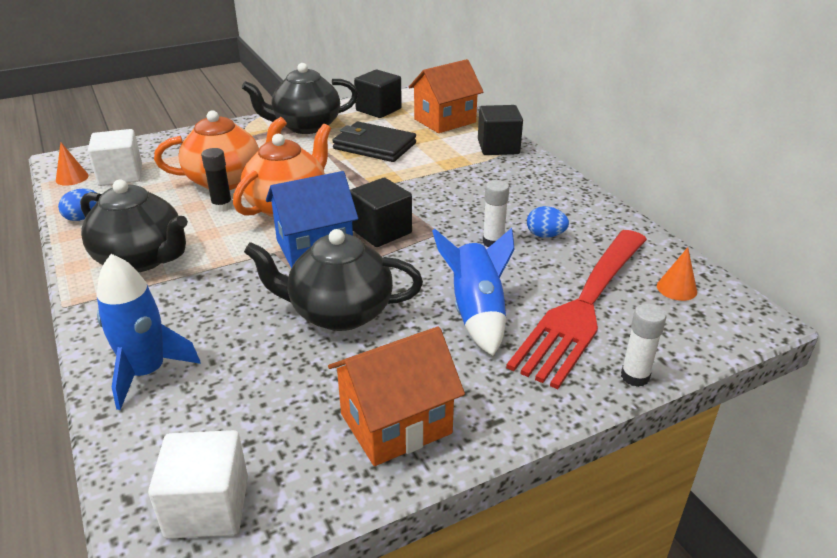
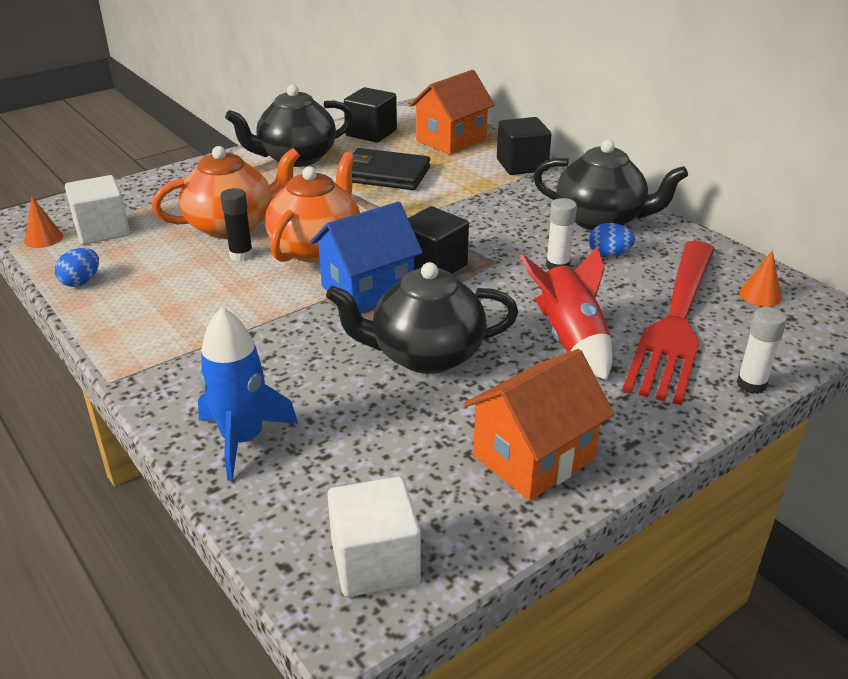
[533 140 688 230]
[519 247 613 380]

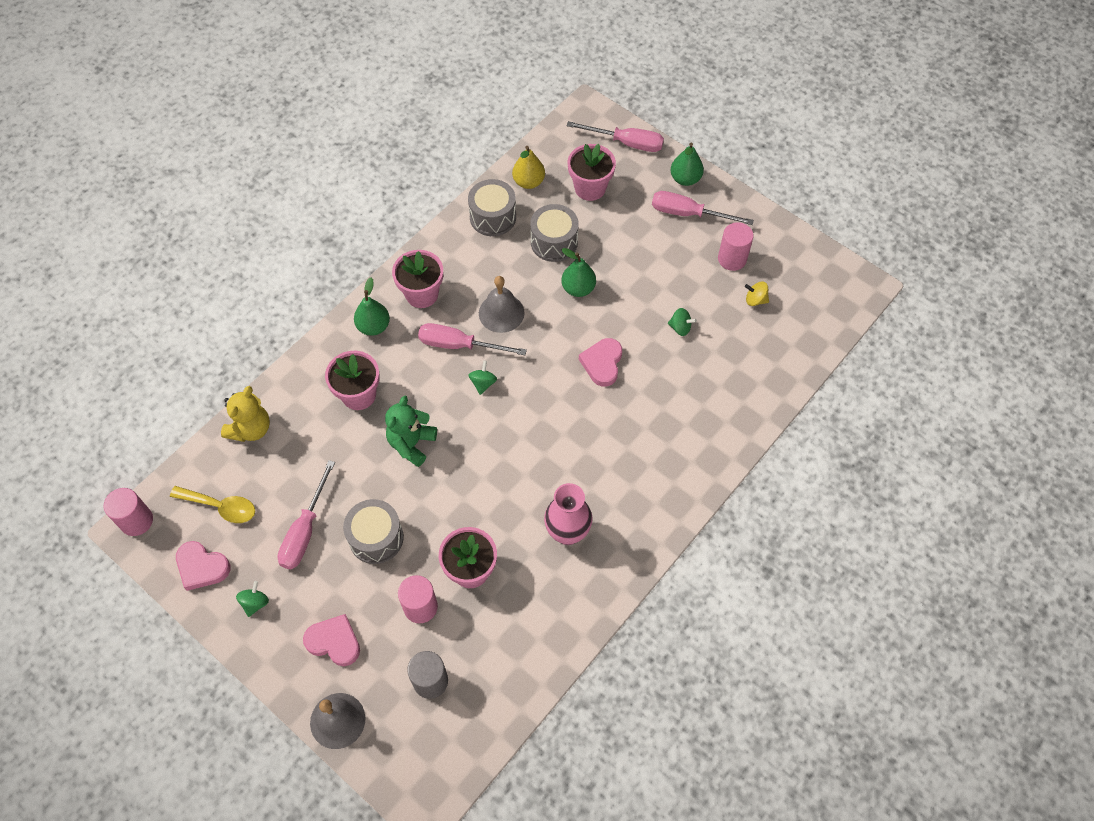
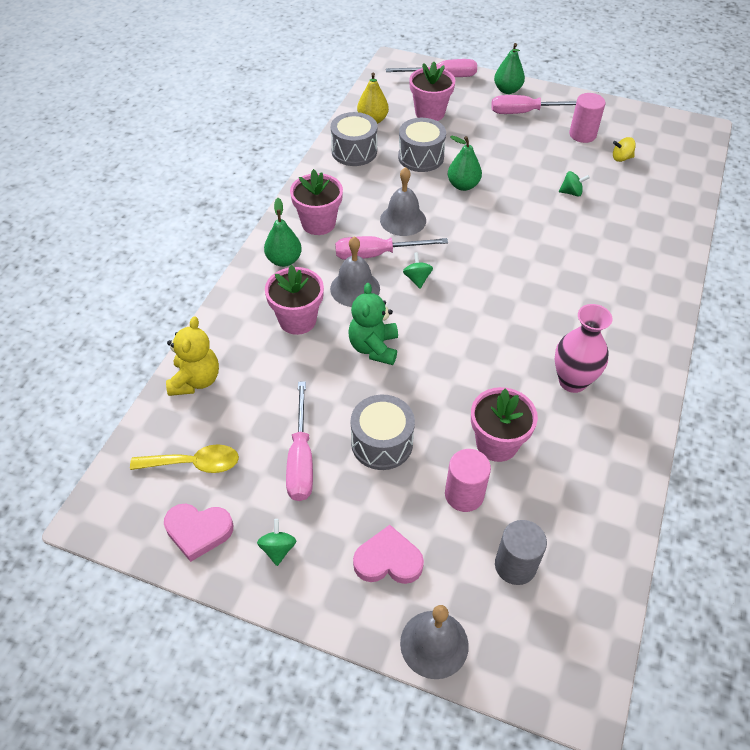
[579 338 622 387] (first image)
[104 488 153 536] (first image)
[330 237 380 307]

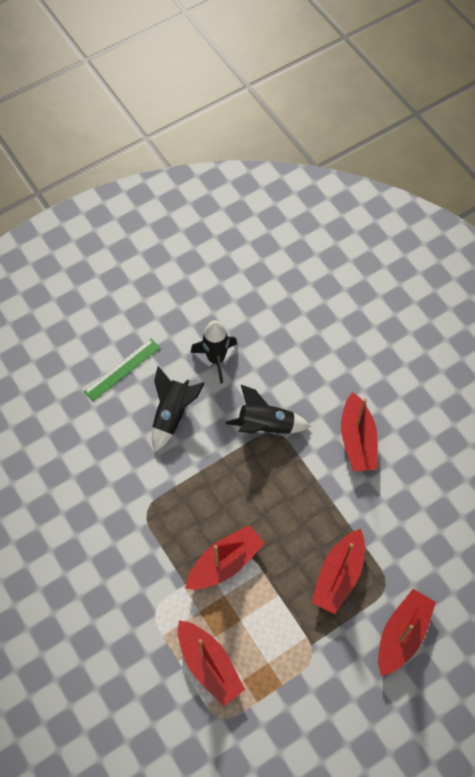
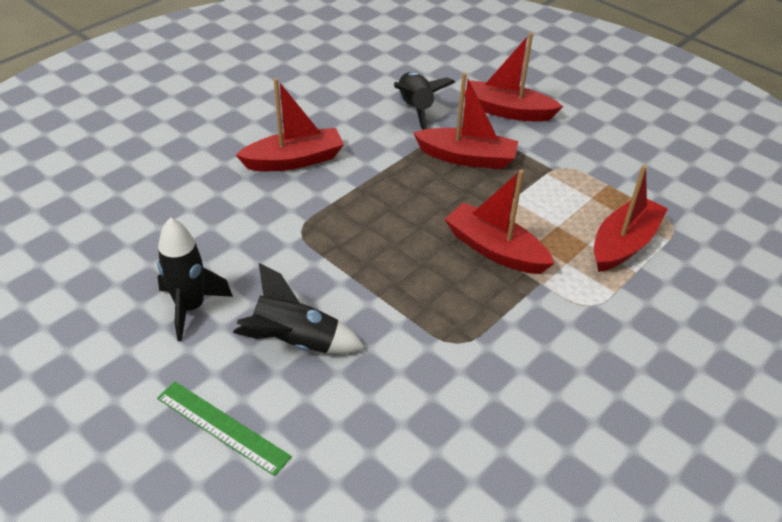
[394 72 455 130]

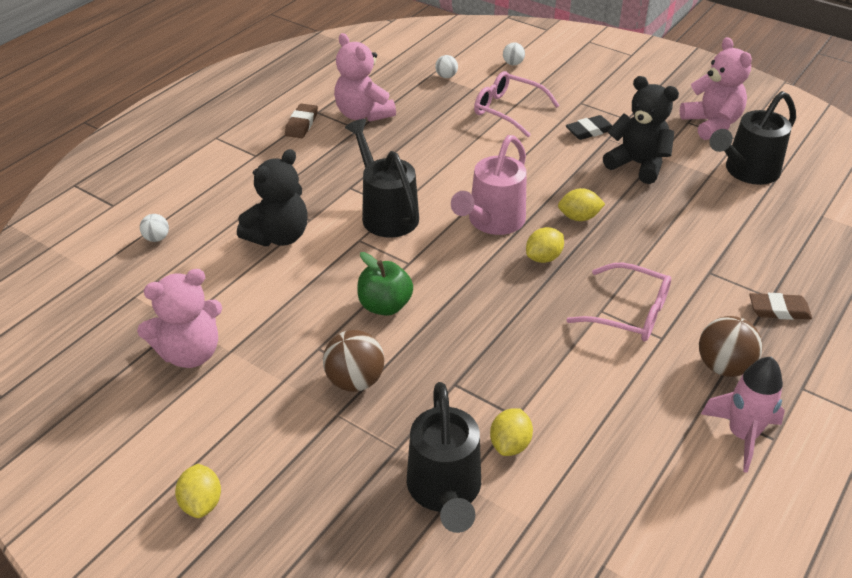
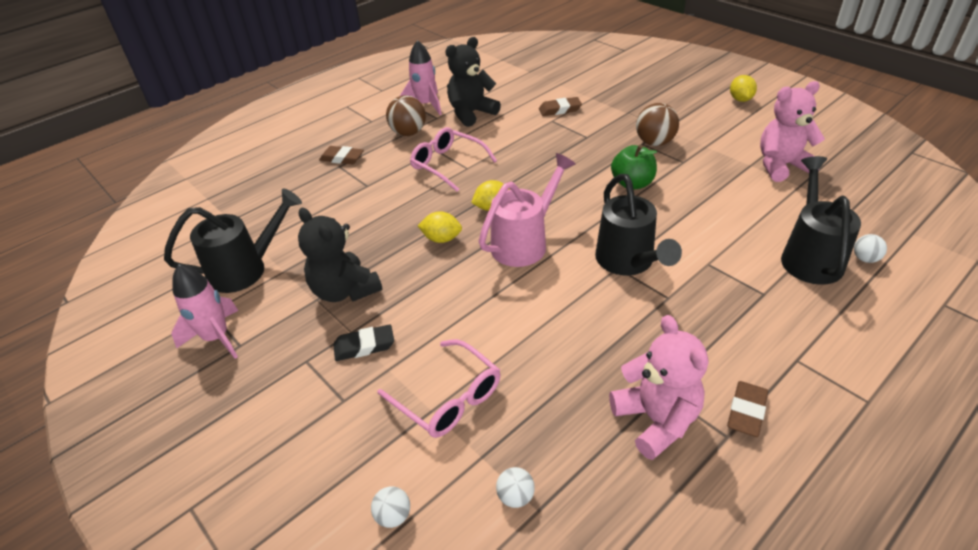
[171 264 238 359]
[445 37 501 127]
[781 156 861 285]
[539 97 582 116]

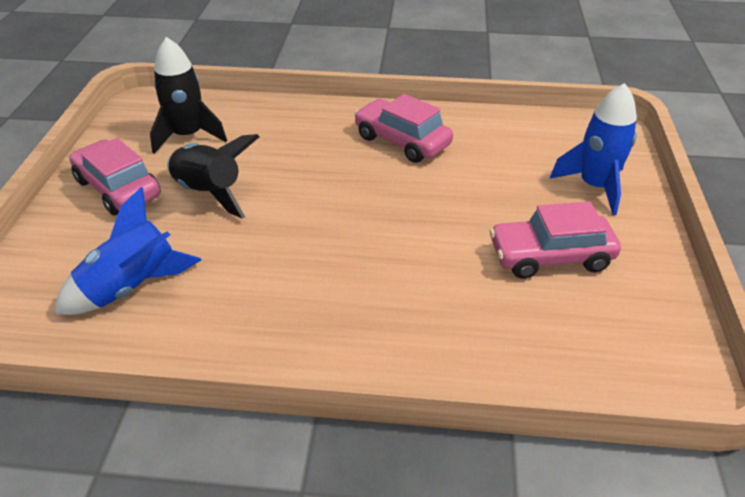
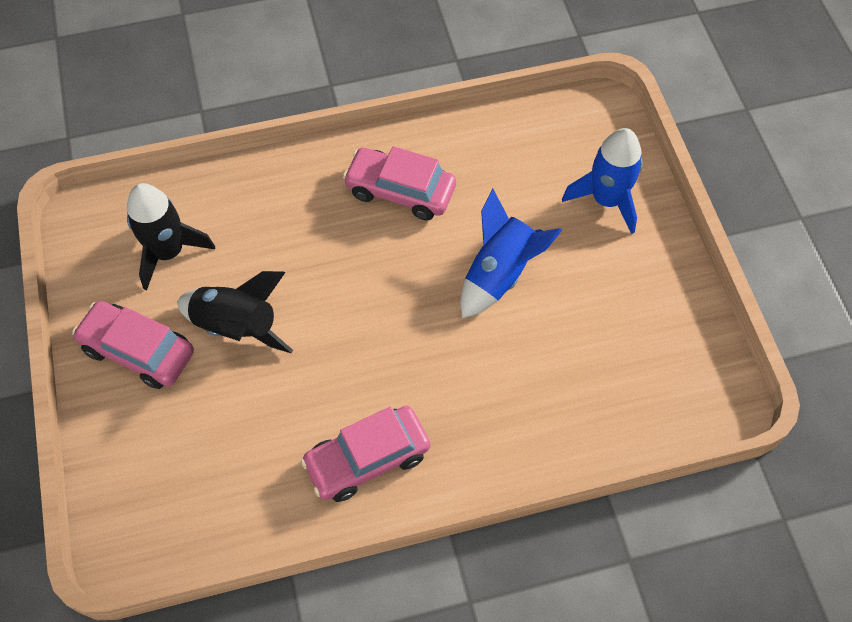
[460 188 562 318]
[301 406 430 502]

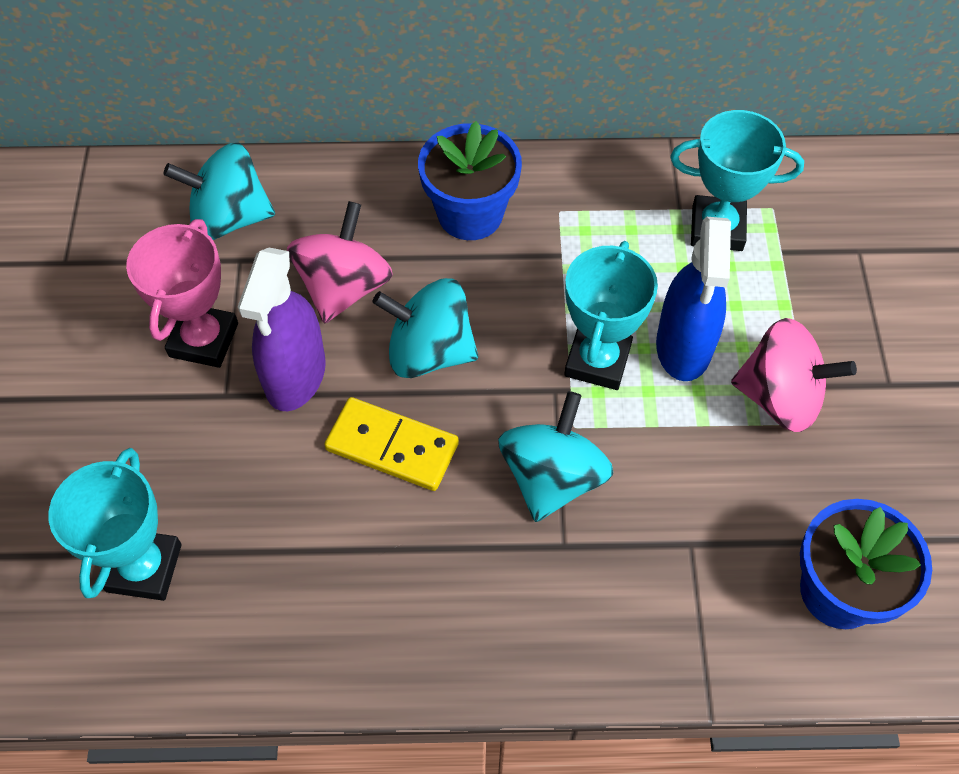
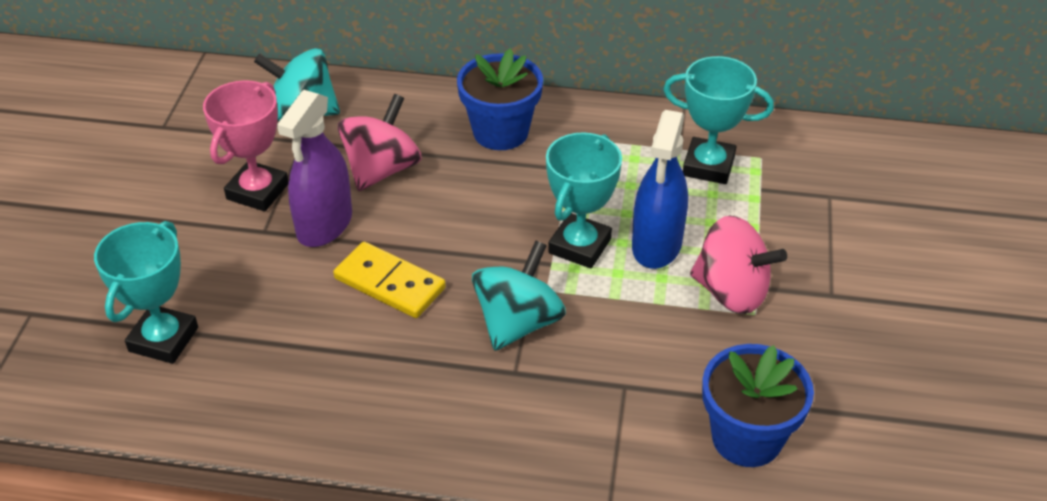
[372 278 478 378] (first image)

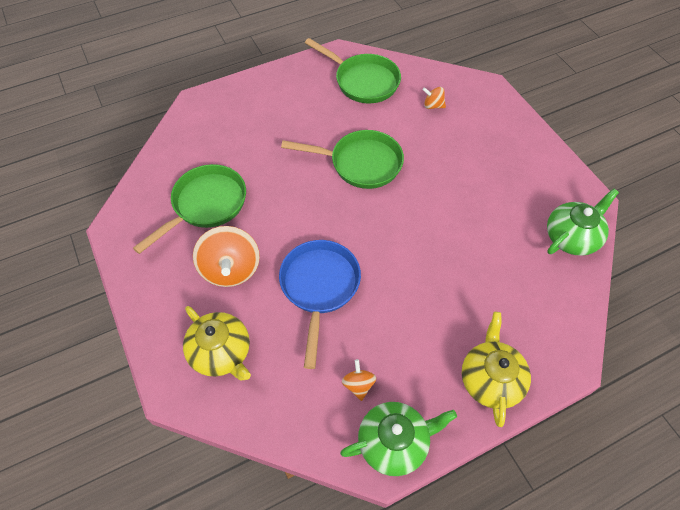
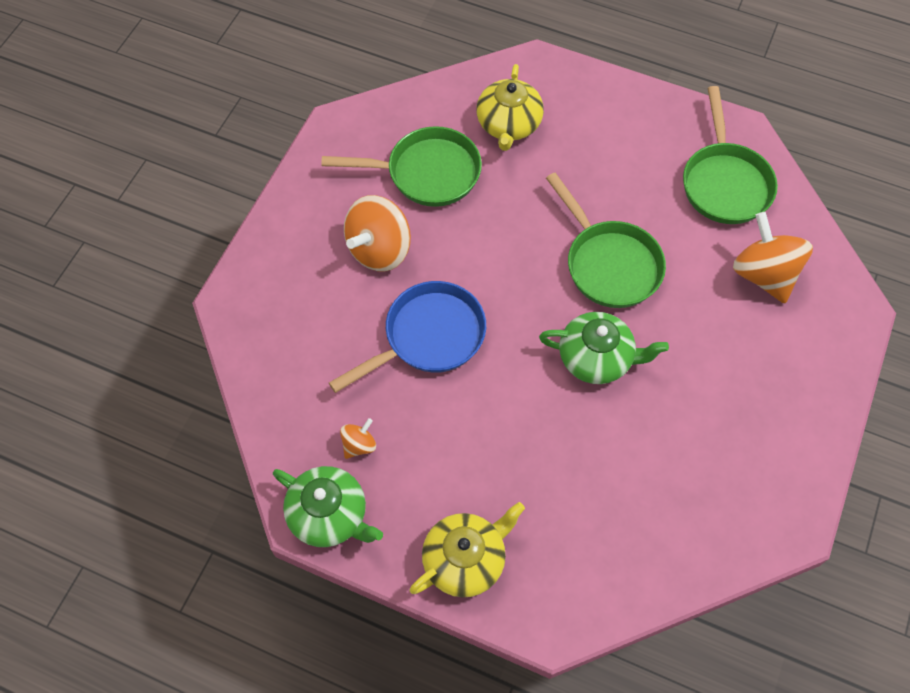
[733 212 813 303]
[539 312 669 384]
[476 64 544 151]

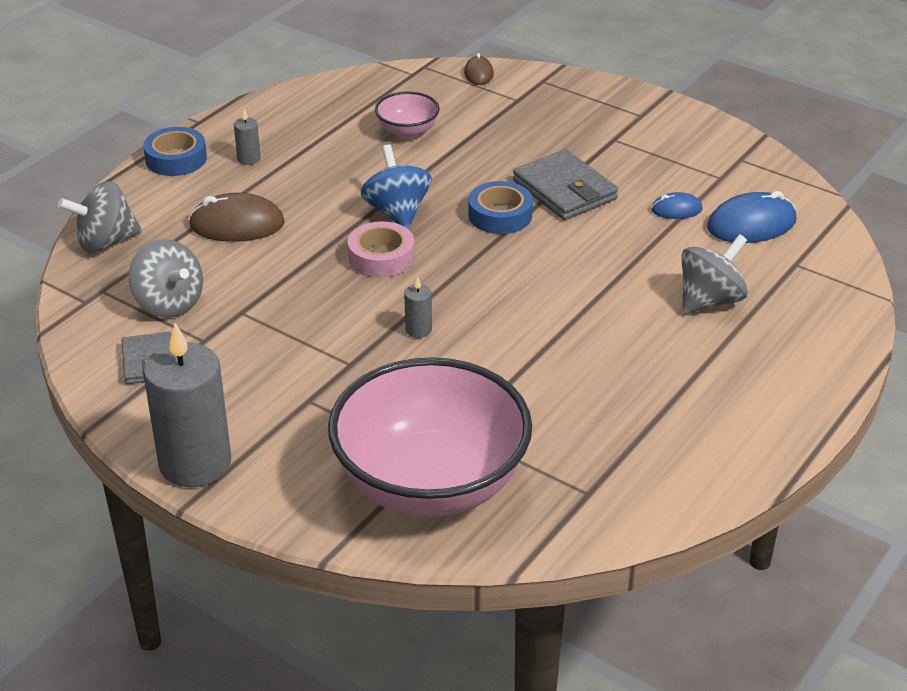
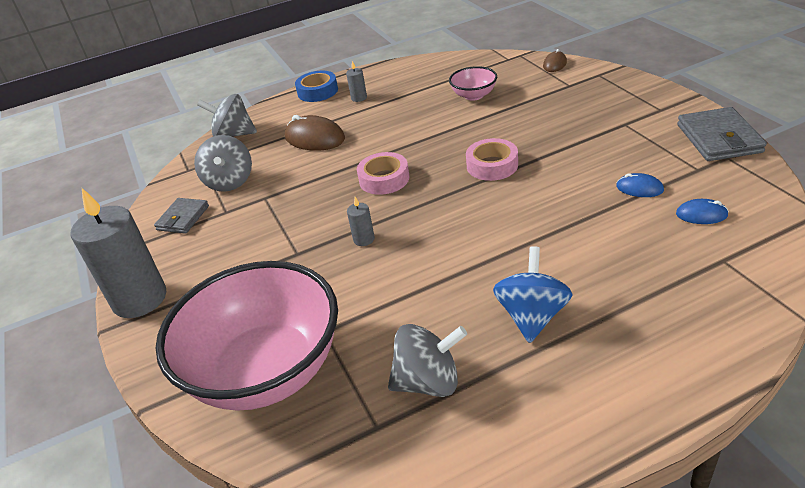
[493 246 573 343]
[677 107 767 161]
[466 138 518 181]
[676 199 729 224]
[388 324 467 397]

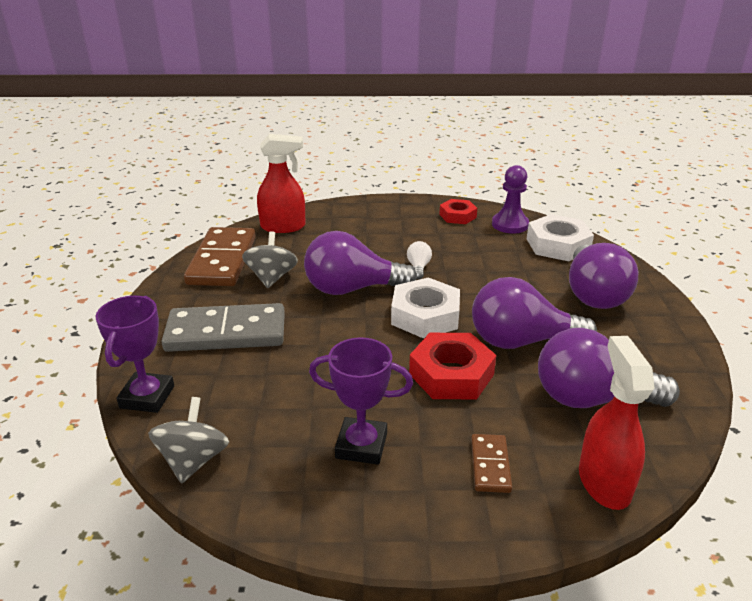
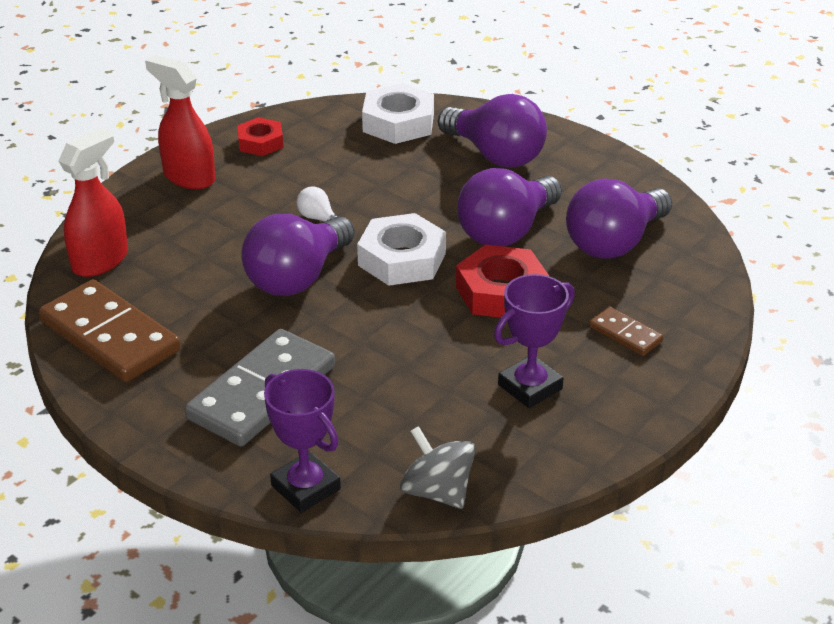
[492 165 529 233] (first image)
[242 231 298 288] (first image)
[145 55 215 189]

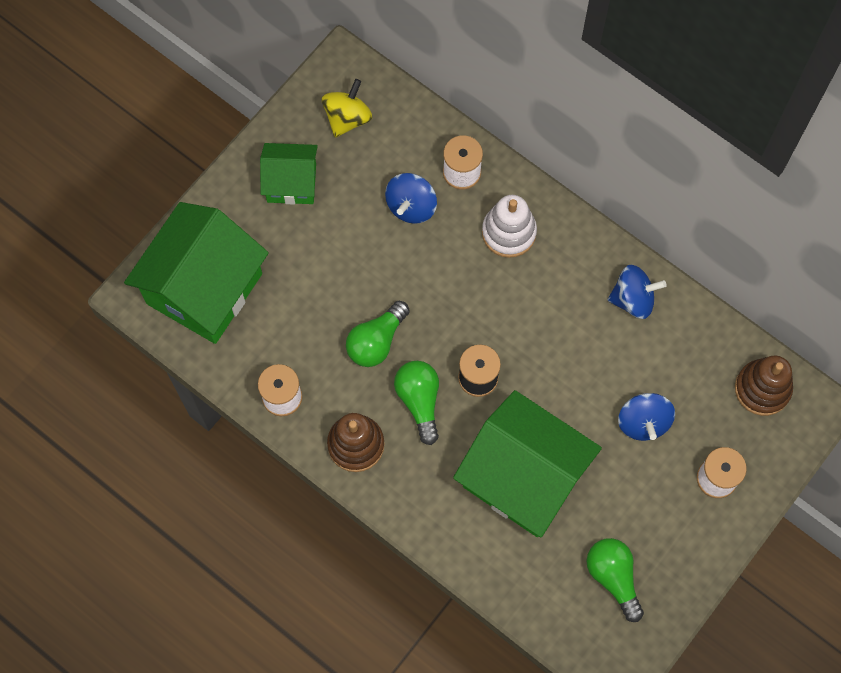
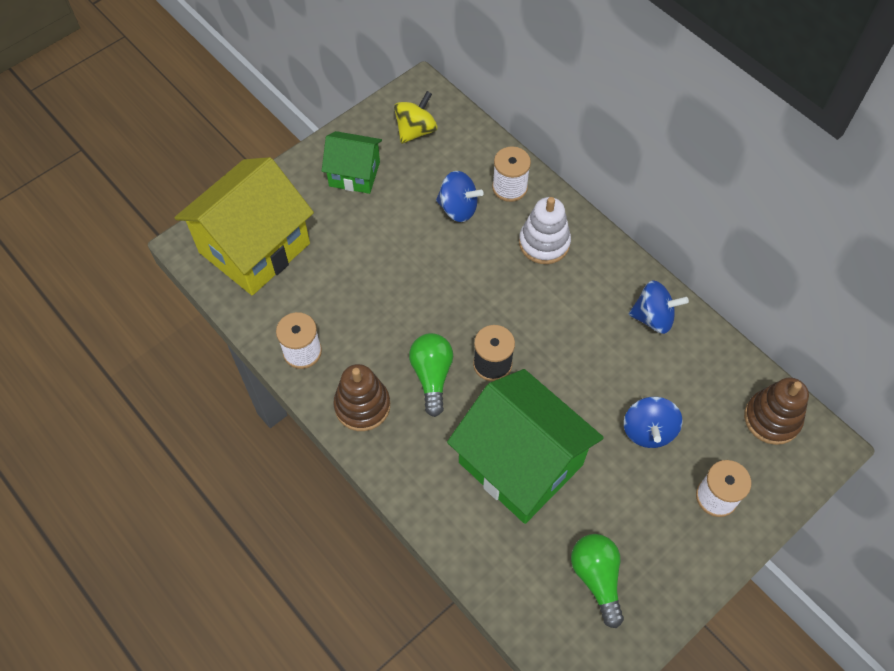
[436 171 484 222]
[174 157 314 295]
[346 301 410 367] (first image)

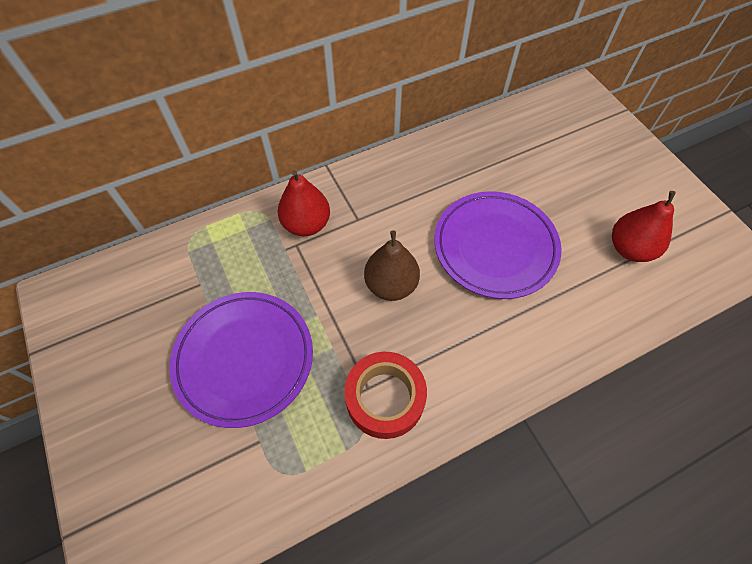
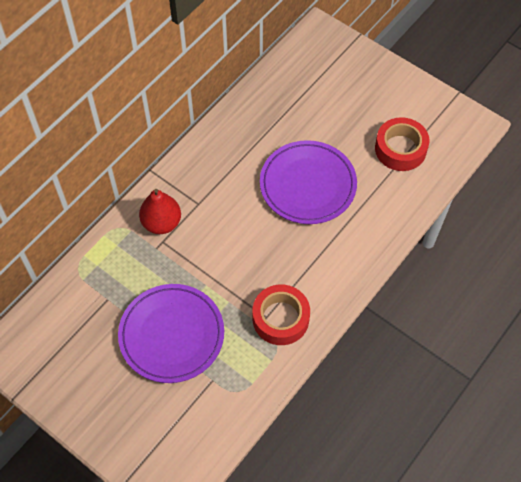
[375 117 429 171]
[364 230 420 301] (first image)

